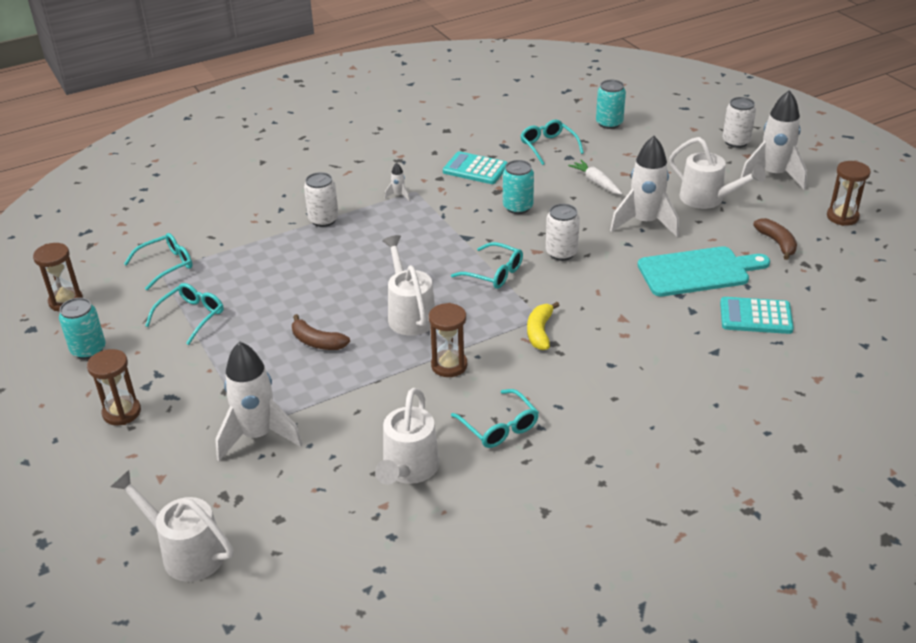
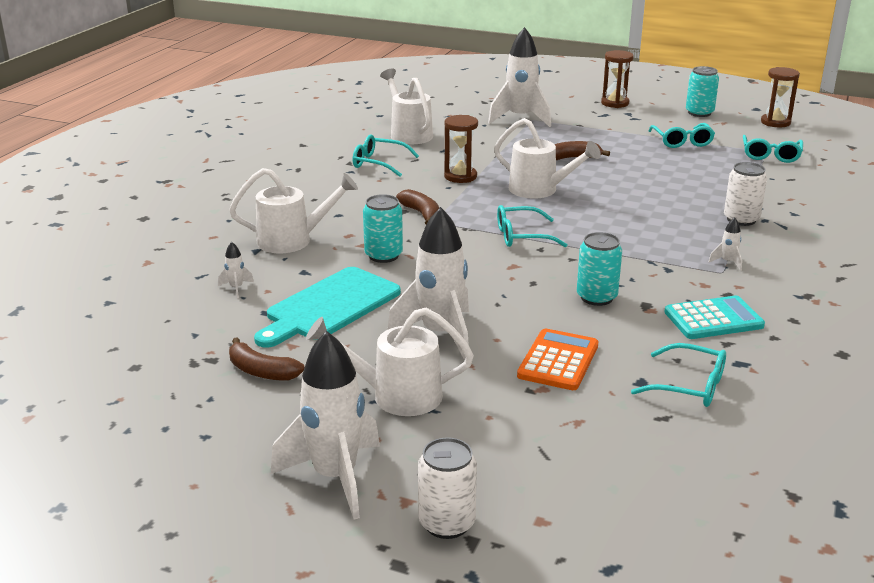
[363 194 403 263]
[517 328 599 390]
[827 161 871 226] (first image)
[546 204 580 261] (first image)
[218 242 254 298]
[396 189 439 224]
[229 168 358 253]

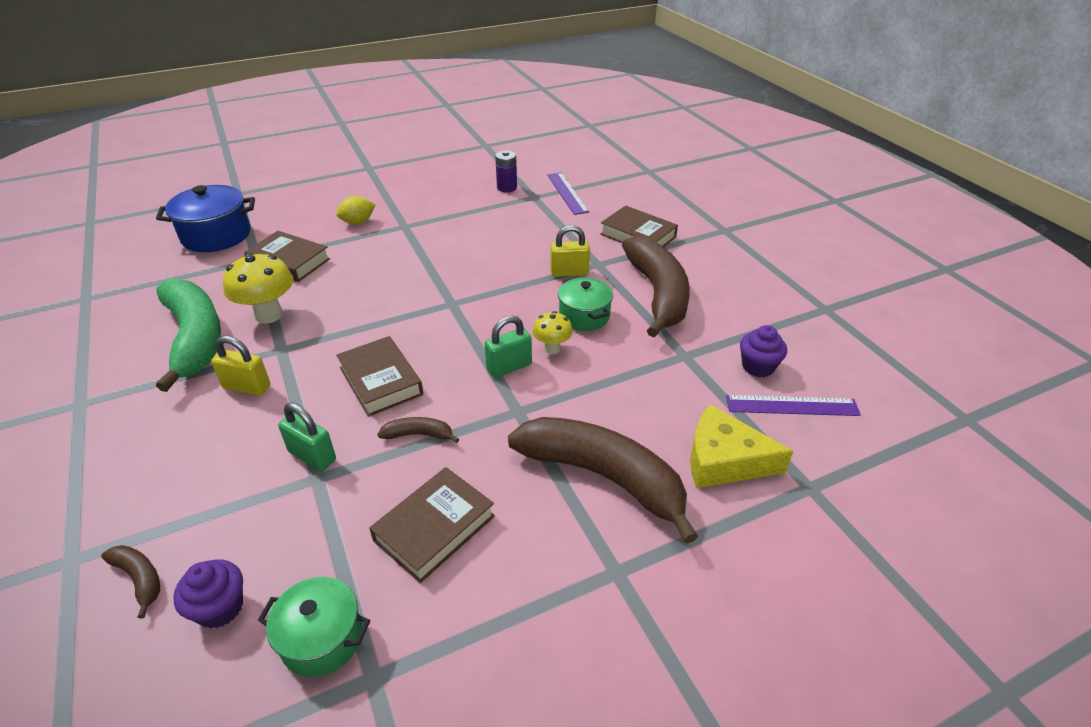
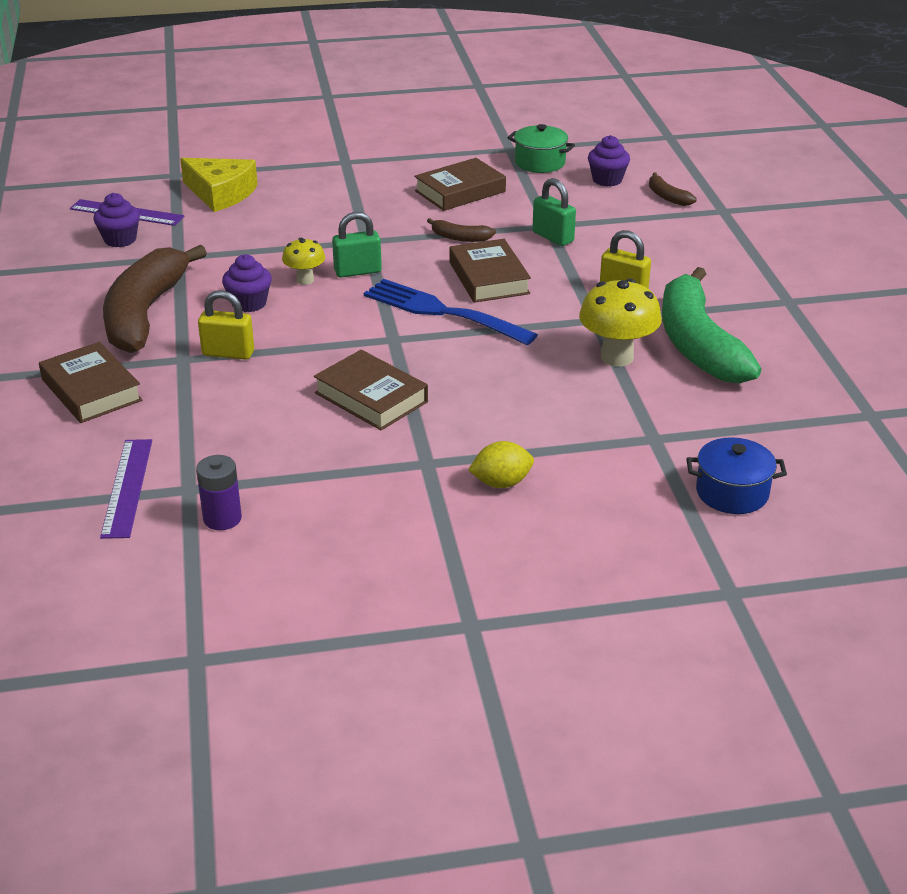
[686 437 787 514]
[314 350 428 430]
[222 254 272 312]
[508 417 698 544] (first image)
[364 279 538 345]

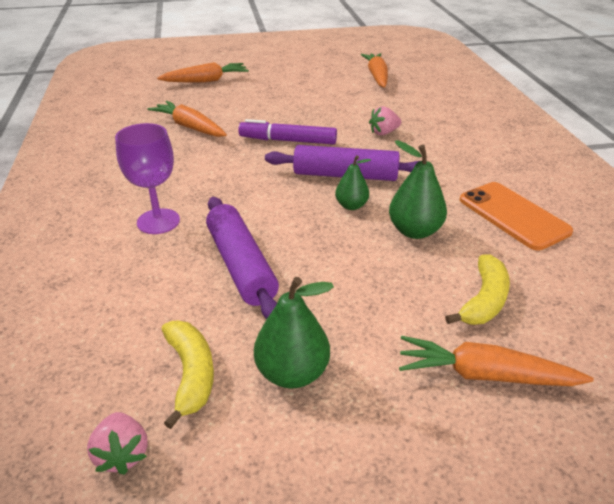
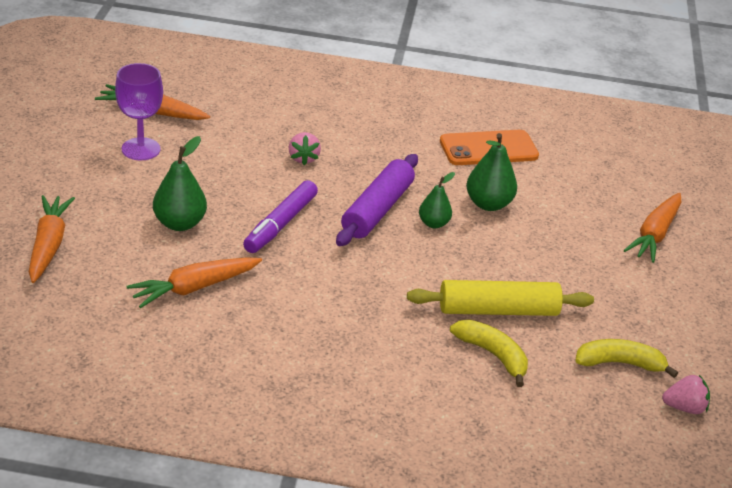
[115 63 163 160]
[407 280 594 316]
[450 319 528 387]
[153 136 207 231]

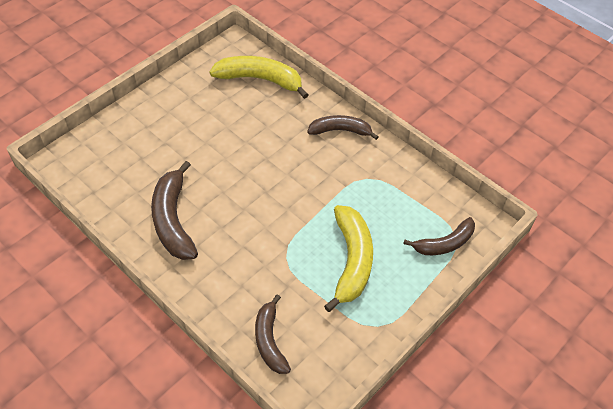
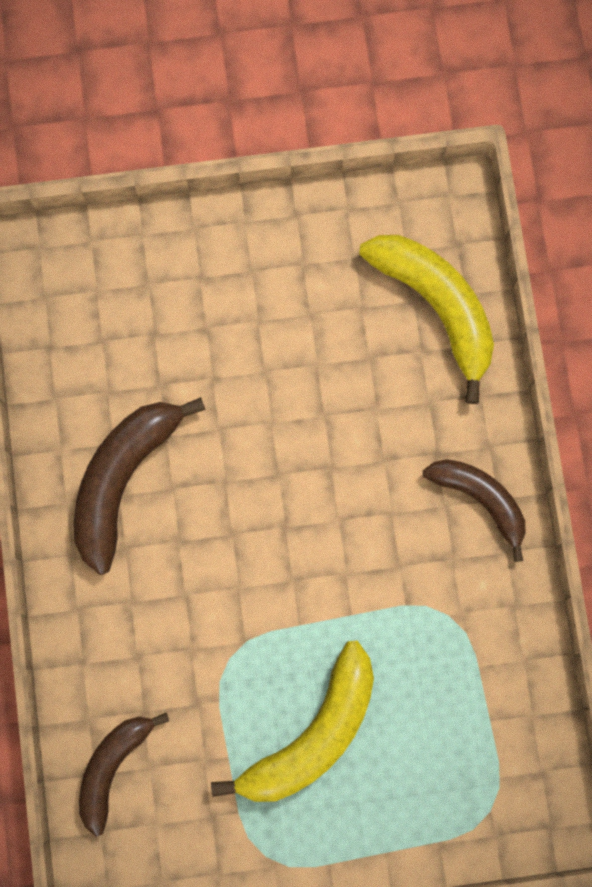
[403 217 475 255] (first image)

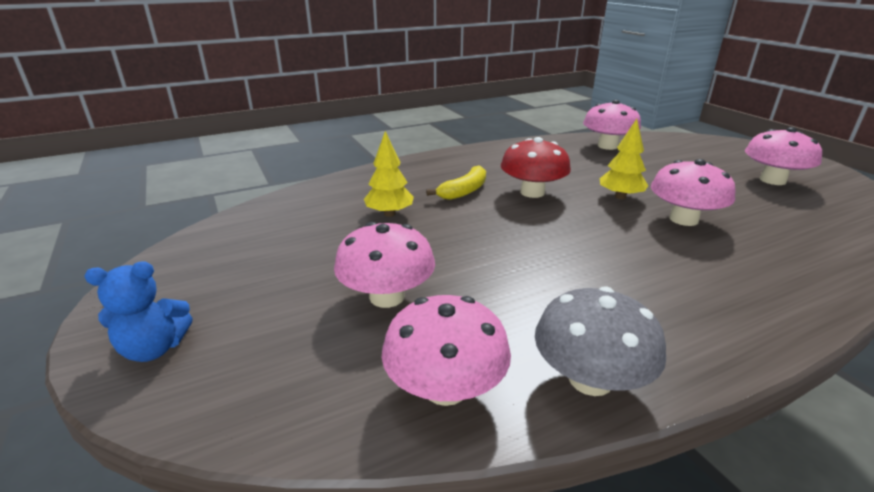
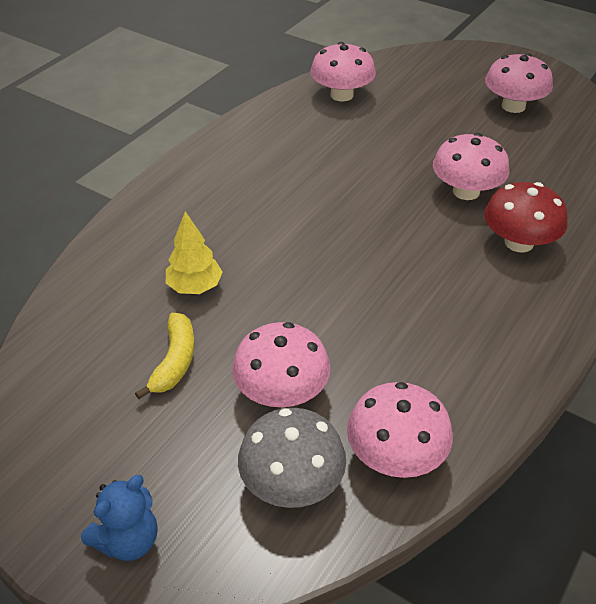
[600 119 648 199] (first image)
[484 182 567 253]
[135 313 194 399]
[238 408 346 508]

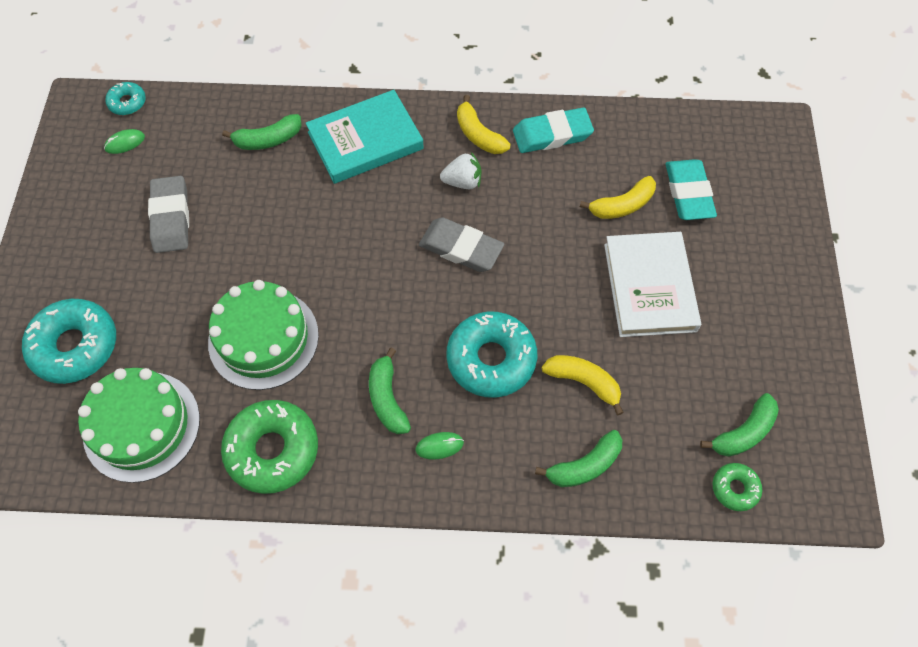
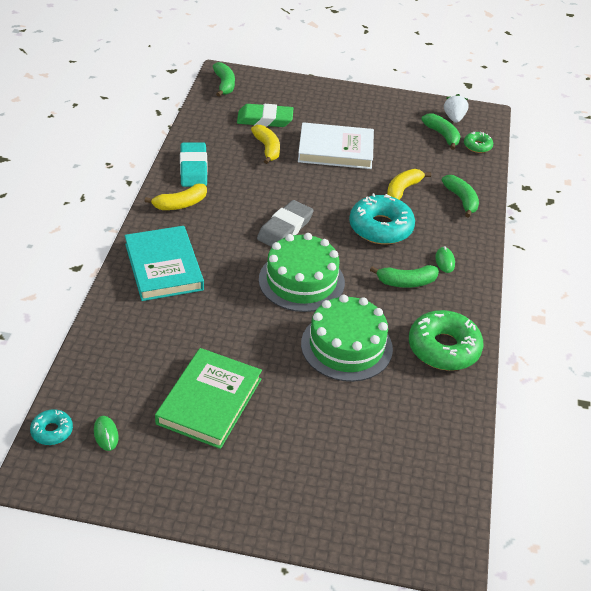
[213 62 235 97]
[444 94 469 123]
[237 104 293 127]
[155 348 262 449]
[22 299 116 384] (first image)
[259 233 345 312]

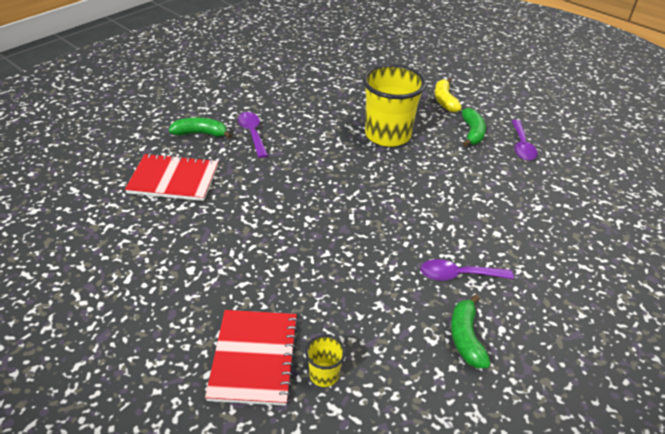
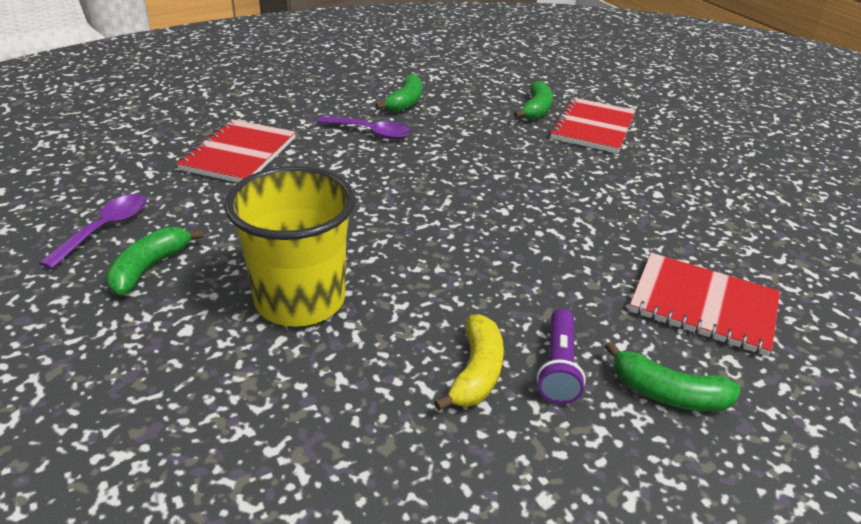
[434 314 504 411]
[537 309 586 404]
[514 81 553 120]
[176 119 296 182]

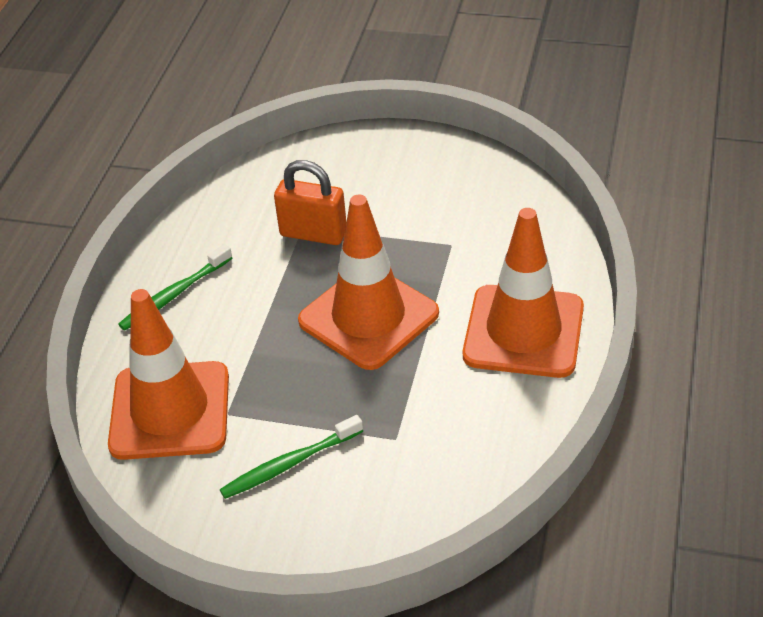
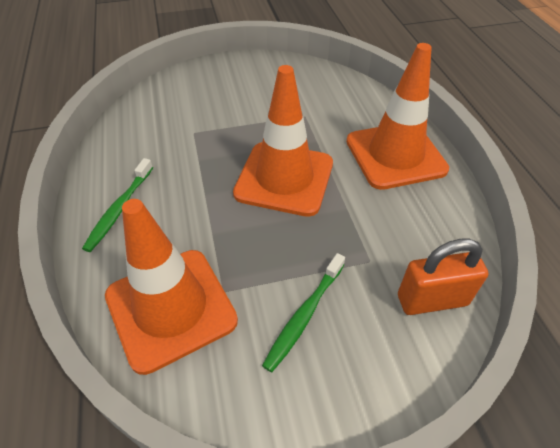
[398 239 489 315]

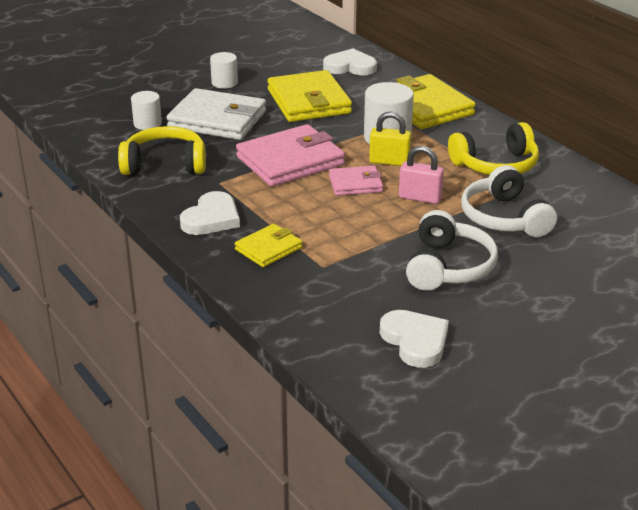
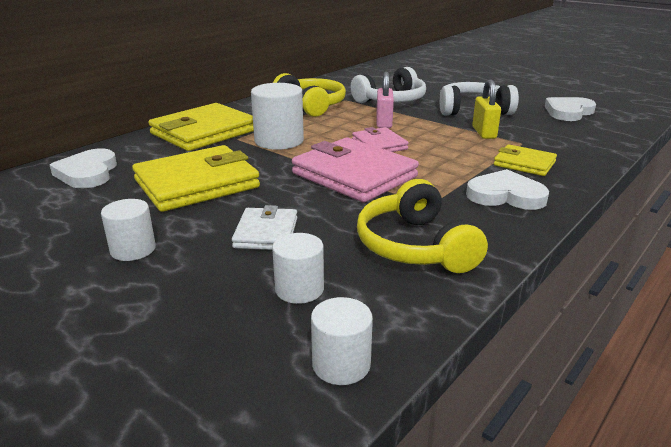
[232 205 297 250]
[472 79 501 139]
[311 297 373 385]

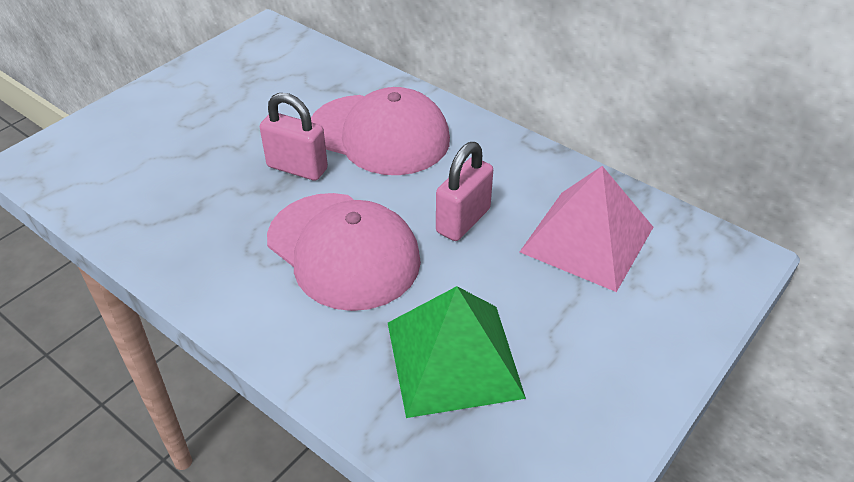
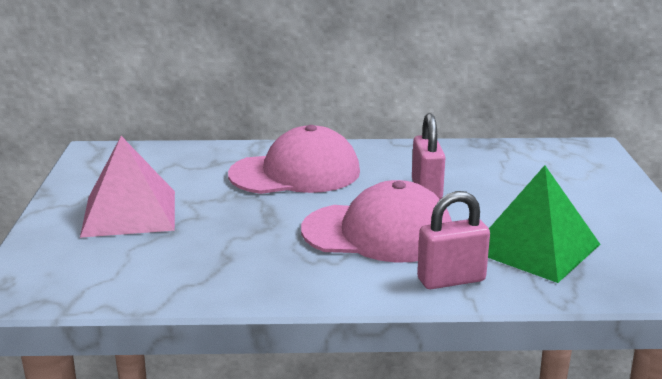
[417 191 490 289]
[80 136 175 238]

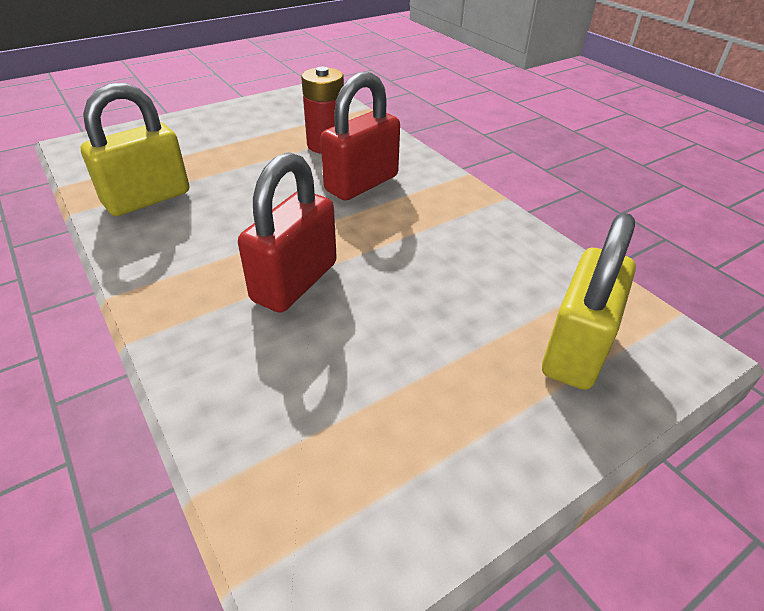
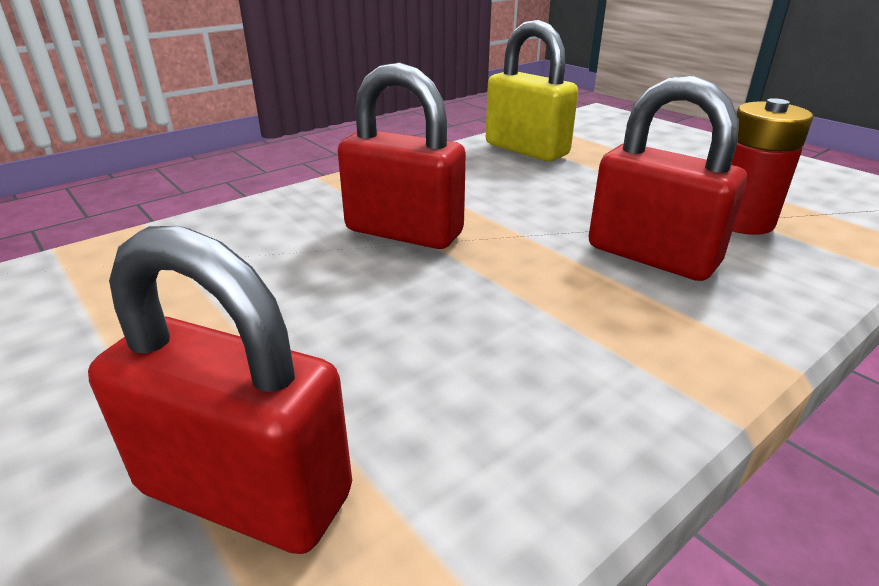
[88 226 352 554]

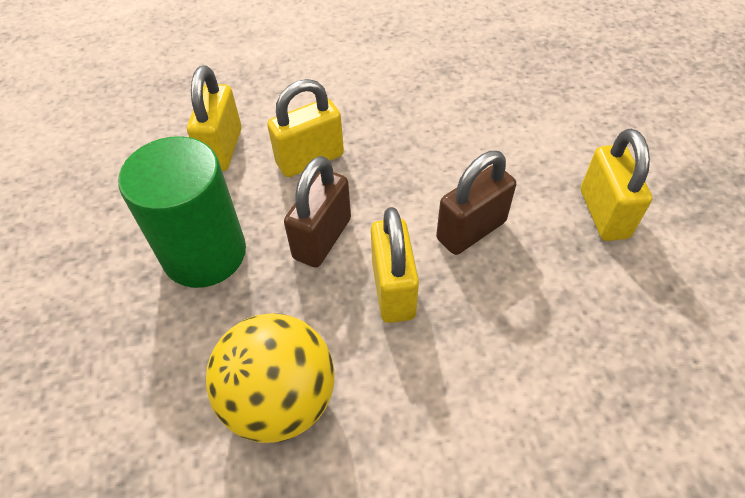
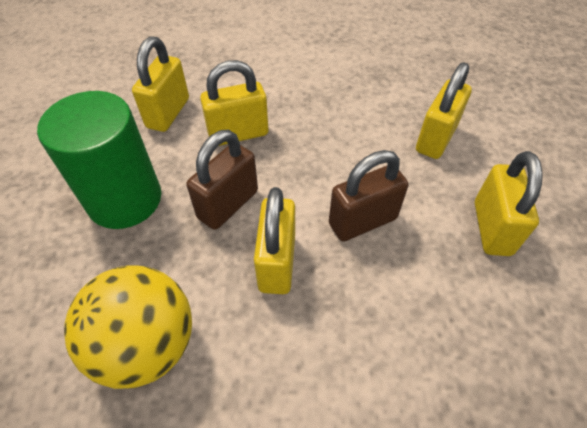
[416 62 472 159]

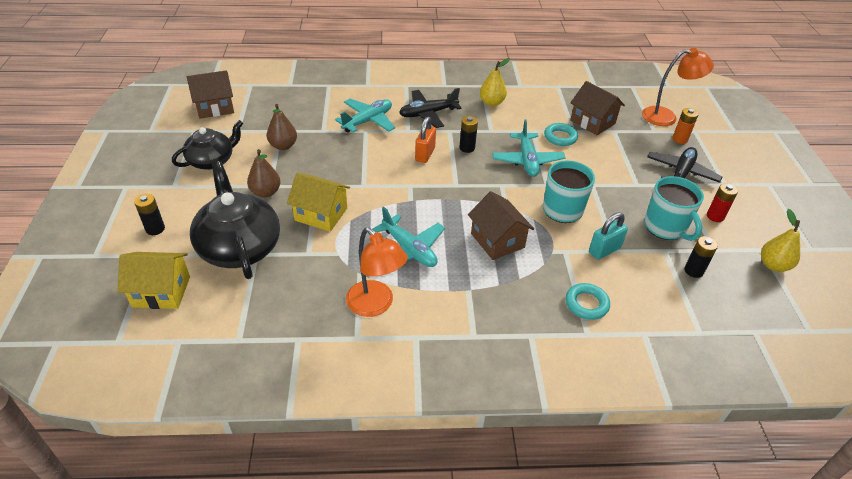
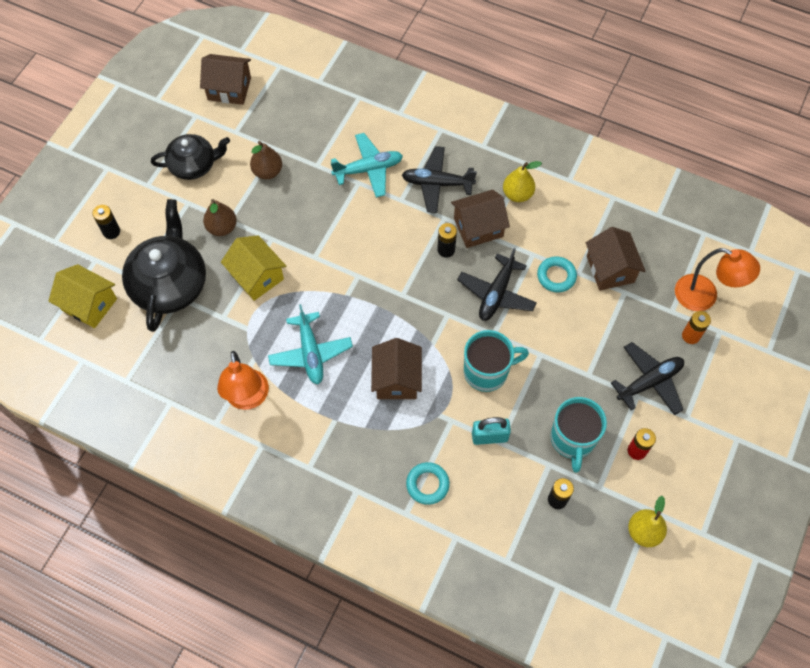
[415 117 436 163] (first image)
[457 248 537 321]
[451 190 510 248]

